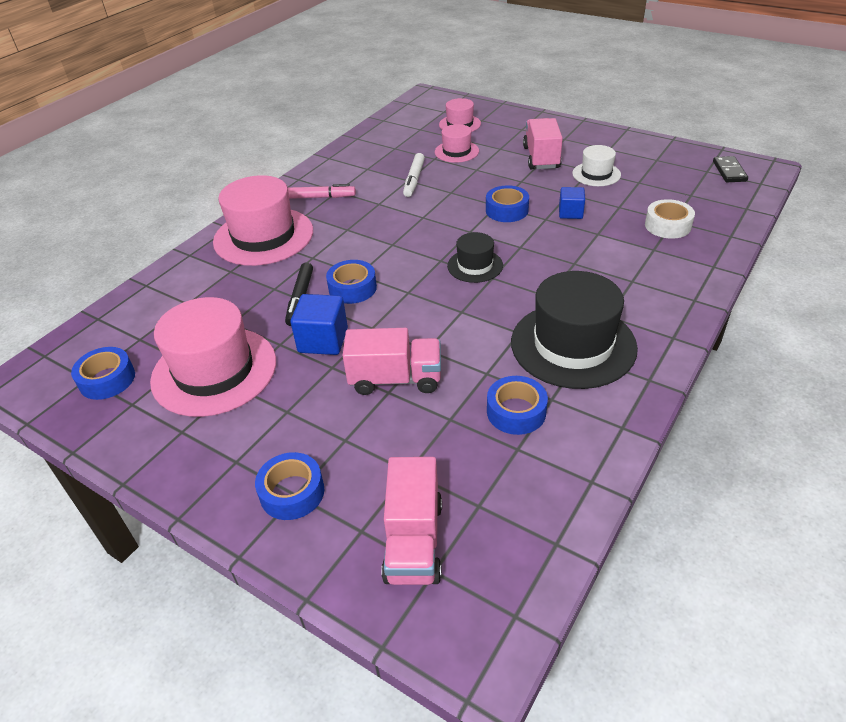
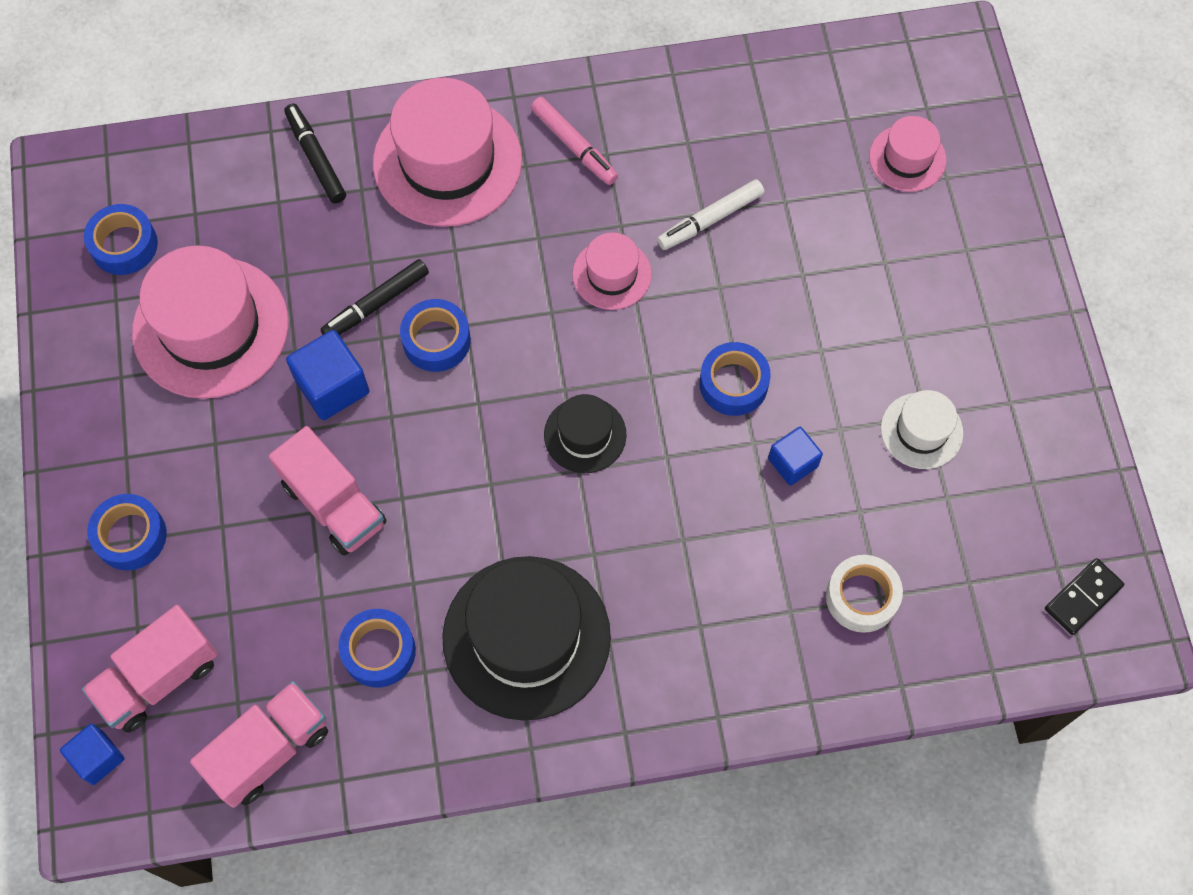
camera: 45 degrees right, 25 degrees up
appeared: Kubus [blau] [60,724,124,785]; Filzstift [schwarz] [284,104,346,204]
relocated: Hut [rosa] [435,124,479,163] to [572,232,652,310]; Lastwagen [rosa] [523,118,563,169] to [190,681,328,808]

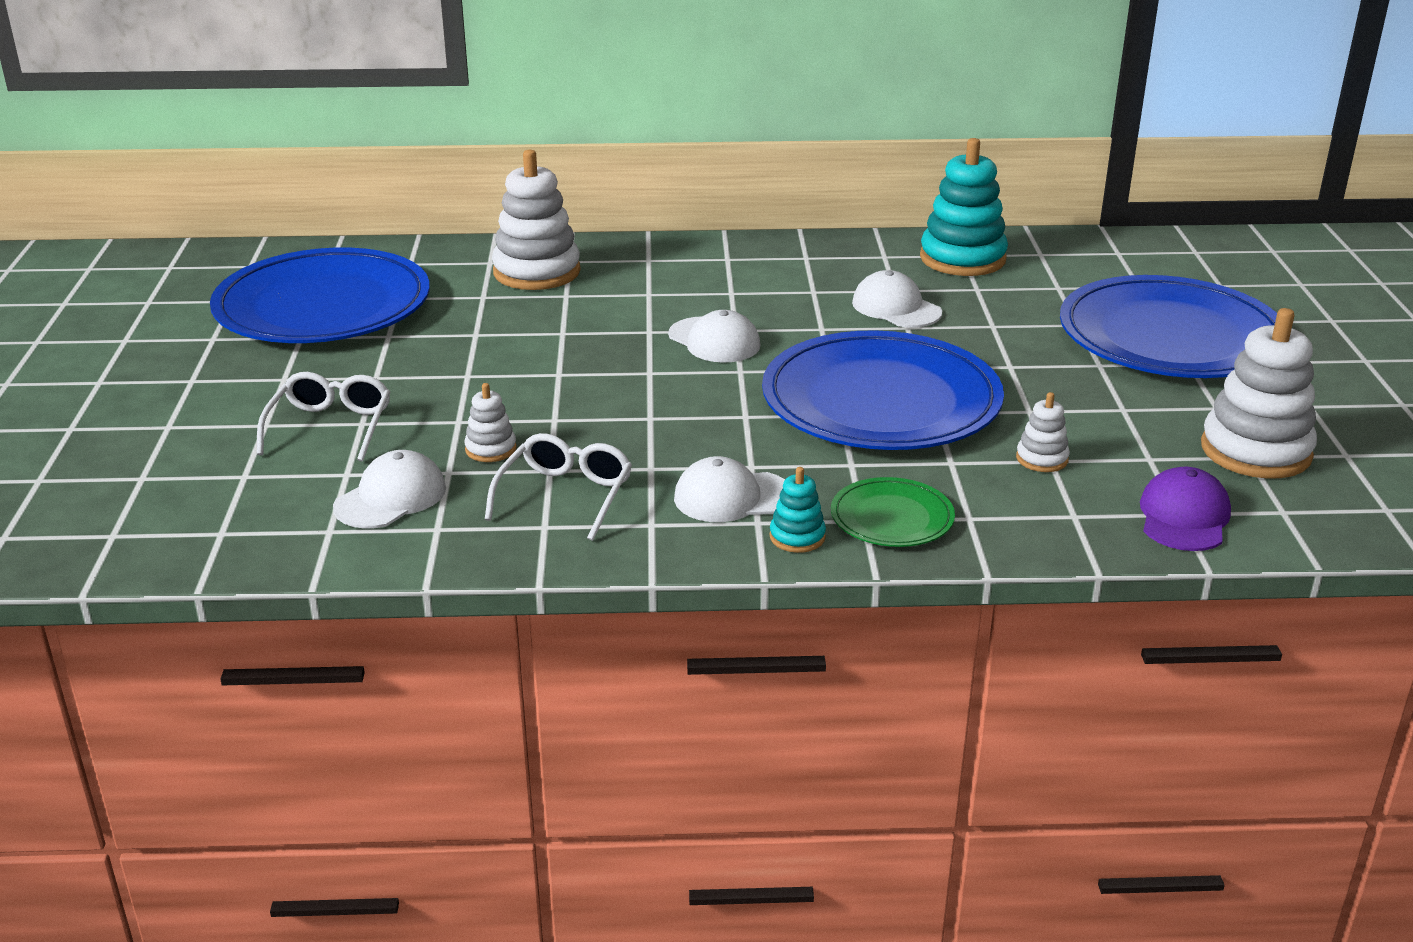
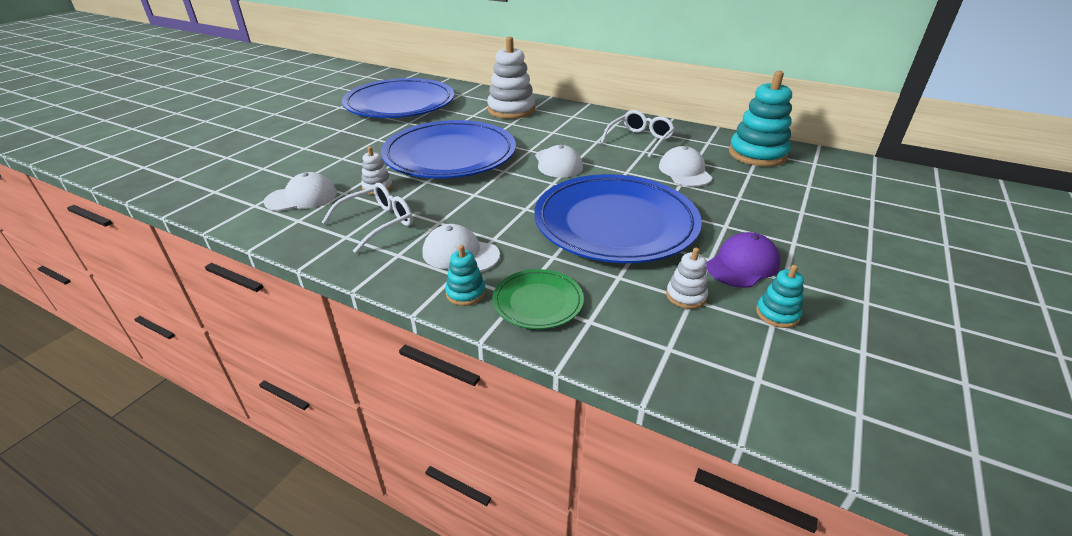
camera: 30 degrees right, 5 degrees up
missing: Stapelspielzeug [weiß] [1201,308,1317,479]
appeared: Stapelspielzeug [türkis] [756,265,804,328]
relocated: Brille [weiß] [257,372,390,462] to [601,110,675,158]; Teller [blau] [1060,275,1277,378] to [381,120,516,179]; Kappe [lila] [1140,467,1231,551] to [706,232,781,288]

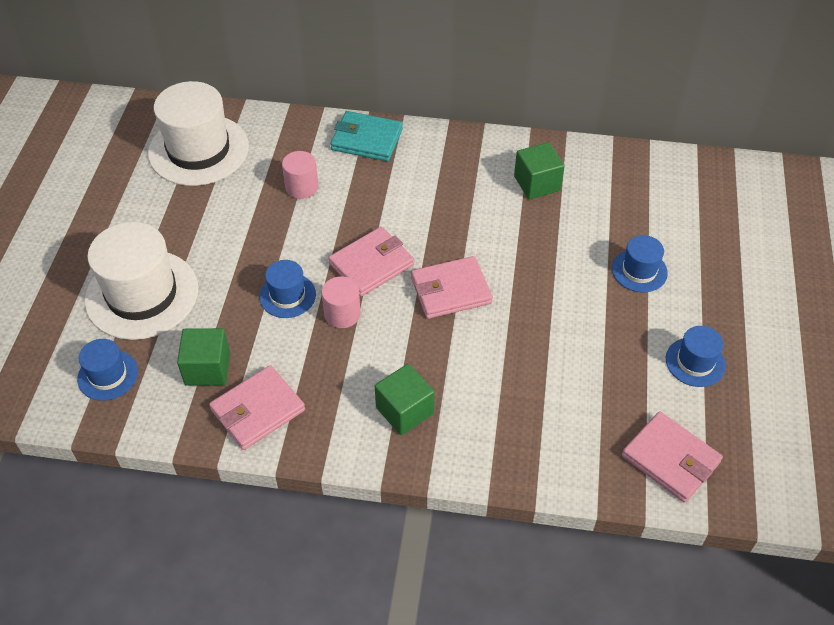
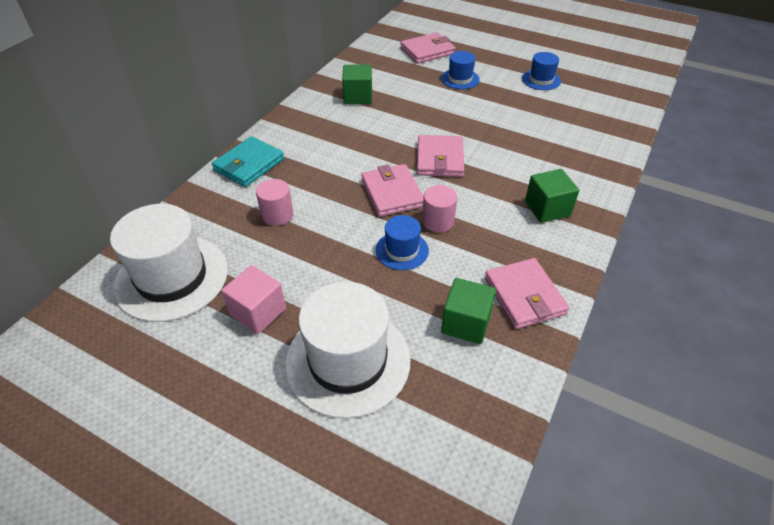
camera: 70 degrees left, 5 degrees down
missing: Hut [blau] [77,339,138,401]
appeared: Kubus [rosa] [221,265,286,334]
relocated: Geldbörse [rosa] [622,412,723,503] to [400,32,456,64]

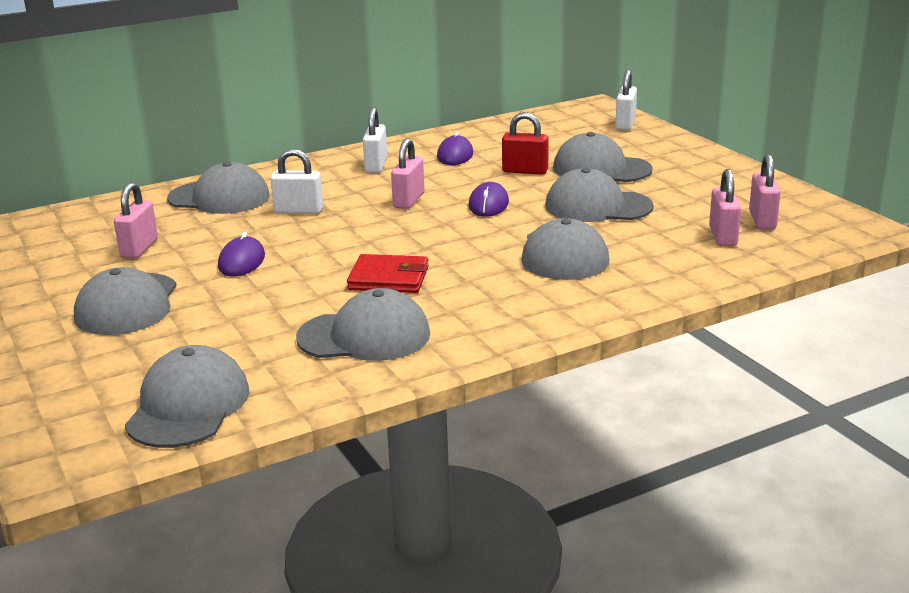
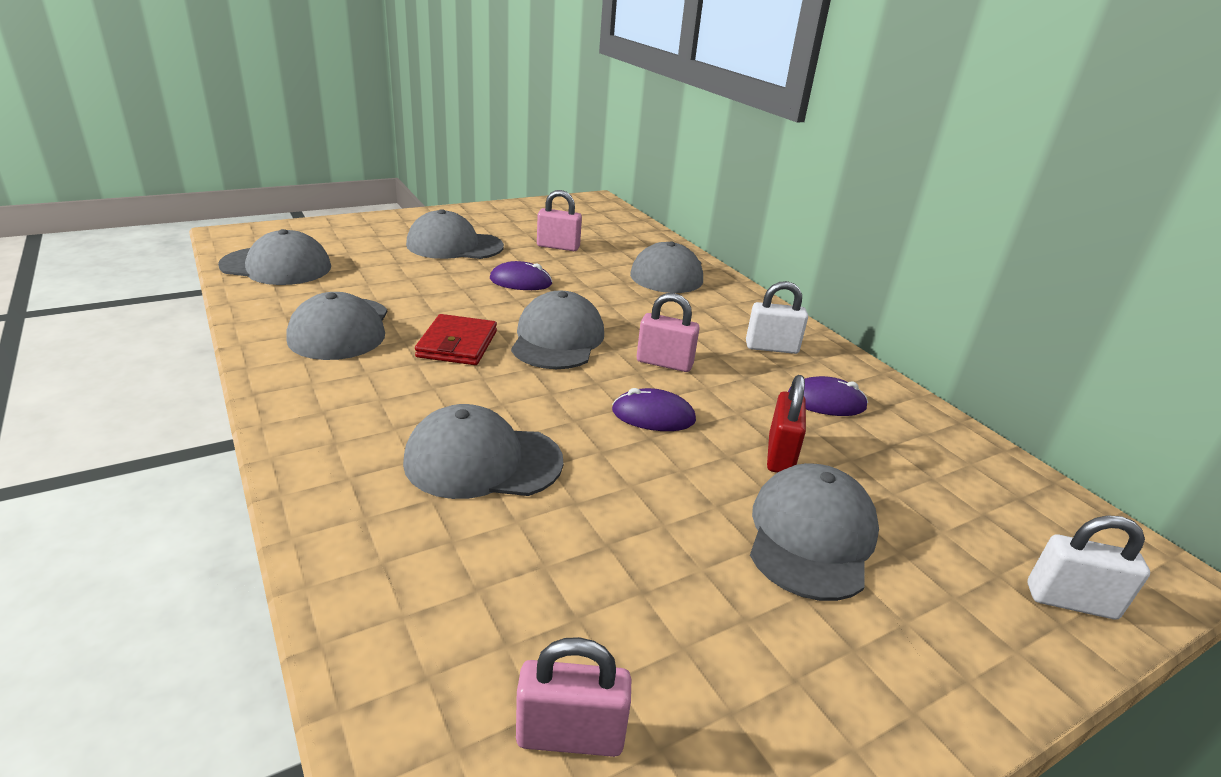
camera: 85 degrees right, 5 degrees up
missing: Vorhängeschloss [weiß] [270,149,323,214]; Vorhängeschloss [rosa] [709,169,741,246]
relocated: Kappe [grau] [545,168,654,222] to [511,291,604,369]

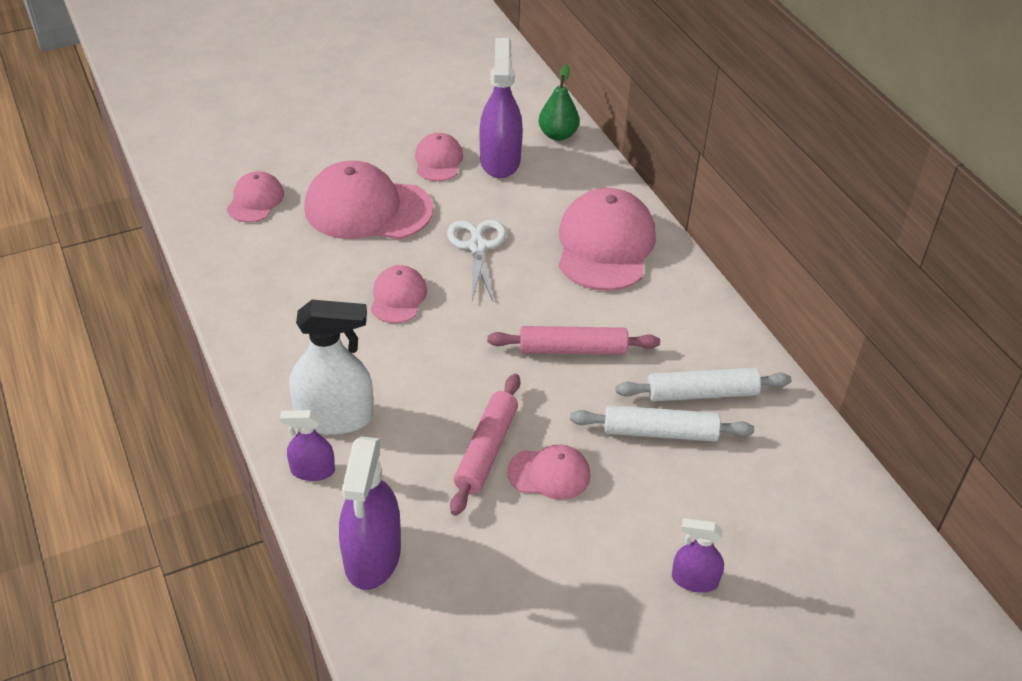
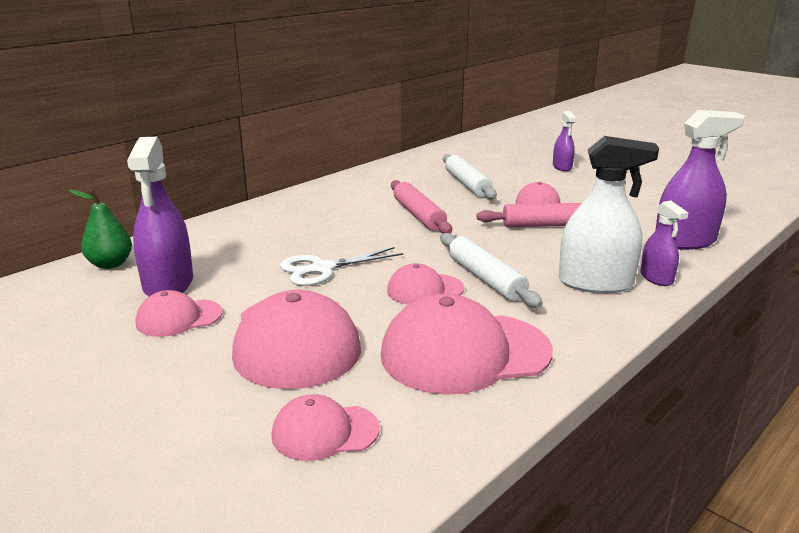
camera: 110 degrees left, 20 degrees down
relocated: Kappe [rosa] [559,188,656,291] to [381,294,553,395]; Nudelholz [weiß] [616,368,791,402] to [440,233,543,308]
spun: Sprühflasche [weiß] [289,300,373,435] = [559,136,659,293] 120 degrees clockwise; Sprühflasche [lila] [479,38,523,178] = [127,137,193,296] 75 degrees counterclockwise

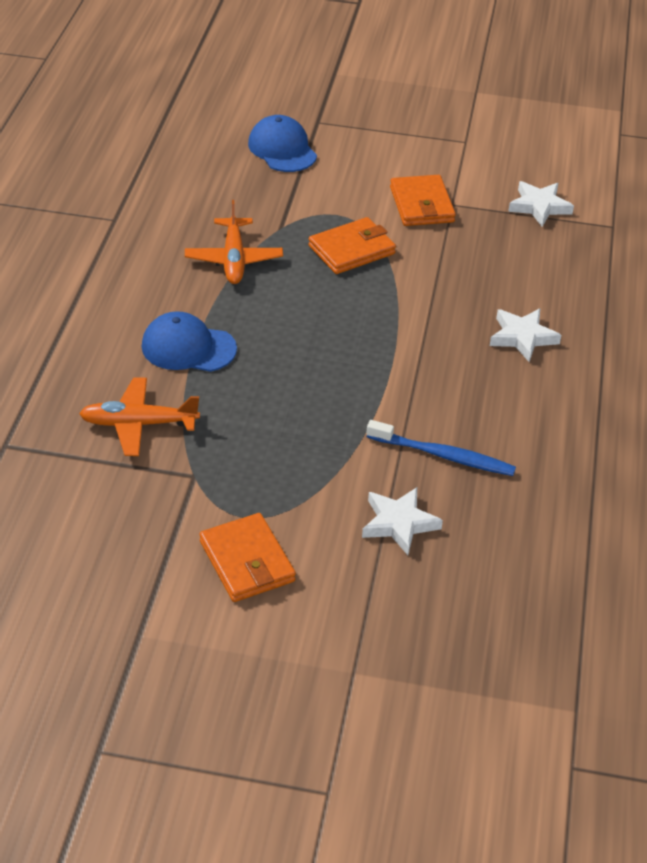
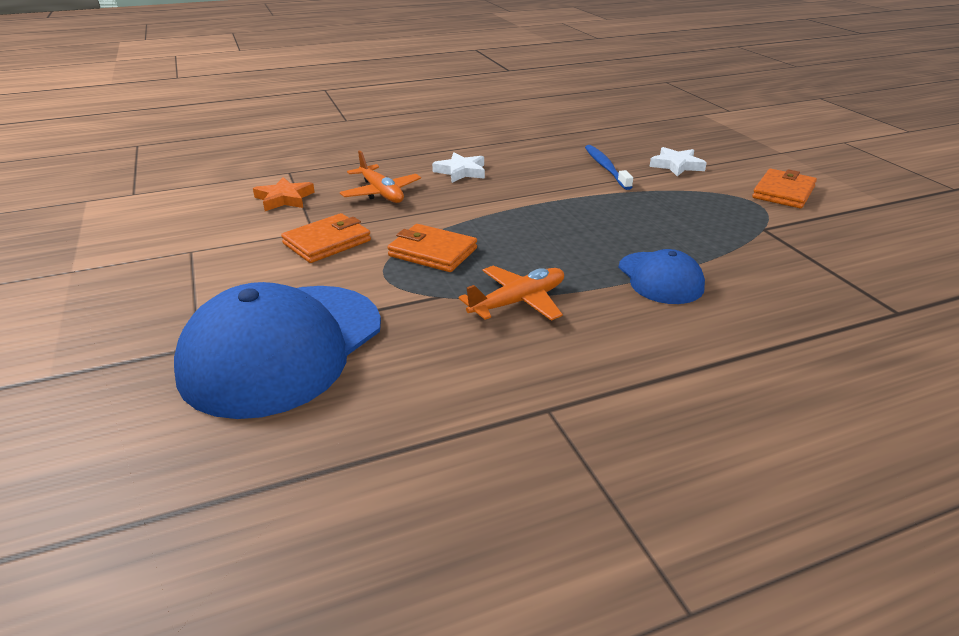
camera: 120 degrees left, 10 degrees down
relocated: Flugzeug [orange] [79,377,200,456] to [340,151,421,203]
colour: Stern [weiß] [508,181,574,227] to Stern [orange] [253,177,315,211]
size: Kappe [blau] [248,115,317,172] = [174,282,381,419] x1.93

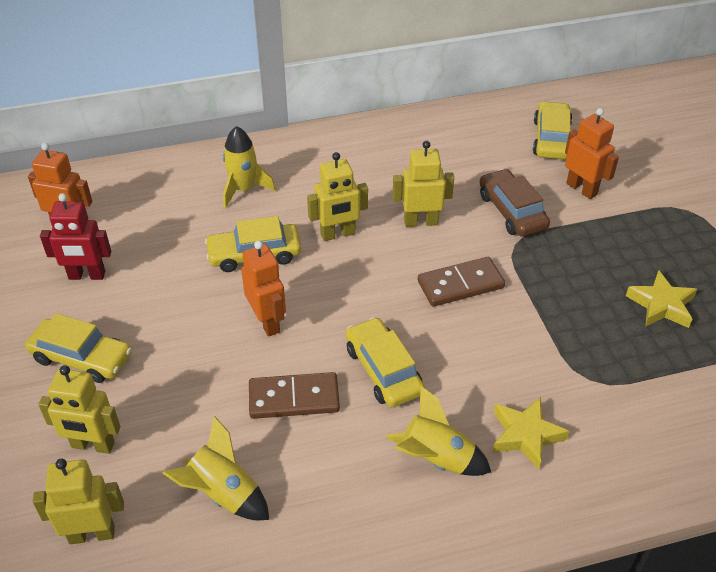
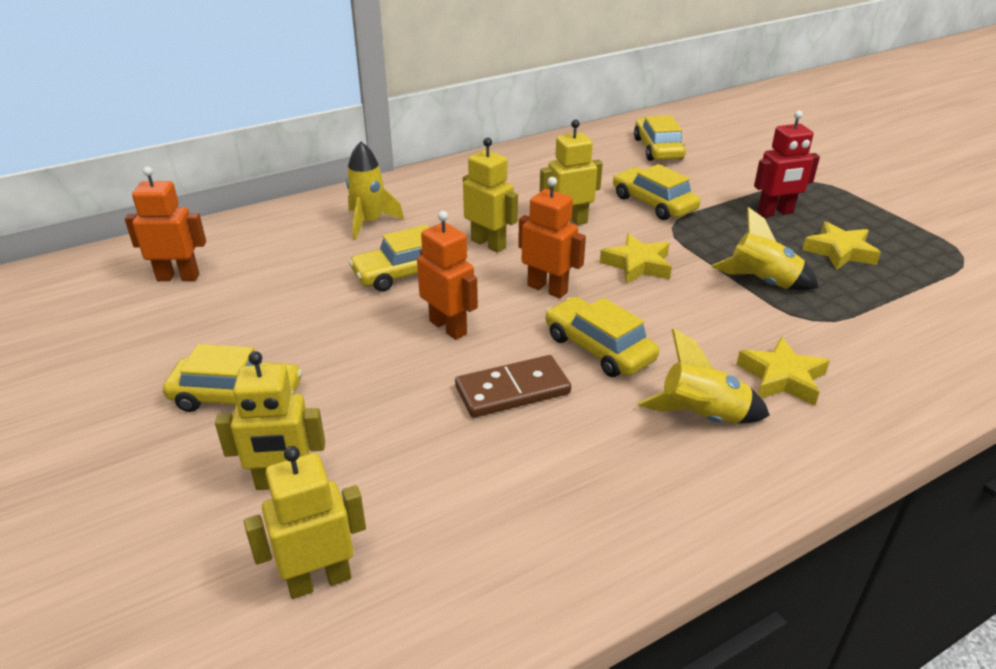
camera: 15 degrees left, 10 degrees down
relocated: Roboter [rot] [40,193,111,280] to [754,110,820,217]; Rakete [gelb] [162,416,269,520] to [711,207,819,291]; Roboter [orange] [565,108,619,199] to [518,177,586,298]
exchanged: Dominostein [braun] [418,257,505,307] to Stern [gelb] [600,234,672,284]
colour: Auto [braun] [479,169,550,237] to Auto [gelb] [613,164,701,220]
spun: Roboter [gelb] [307,152,368,241] = [463,138,518,253] 105 degrees counterclockwise

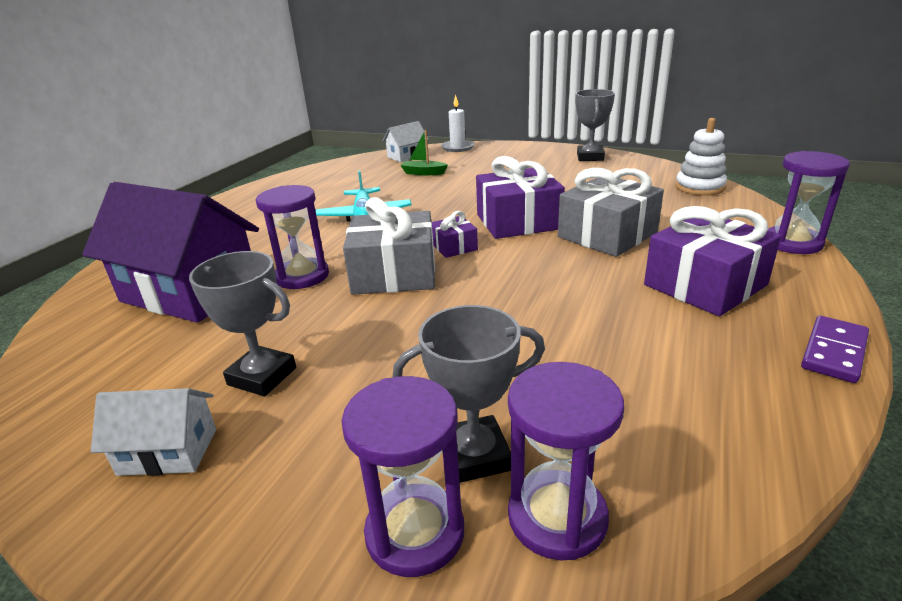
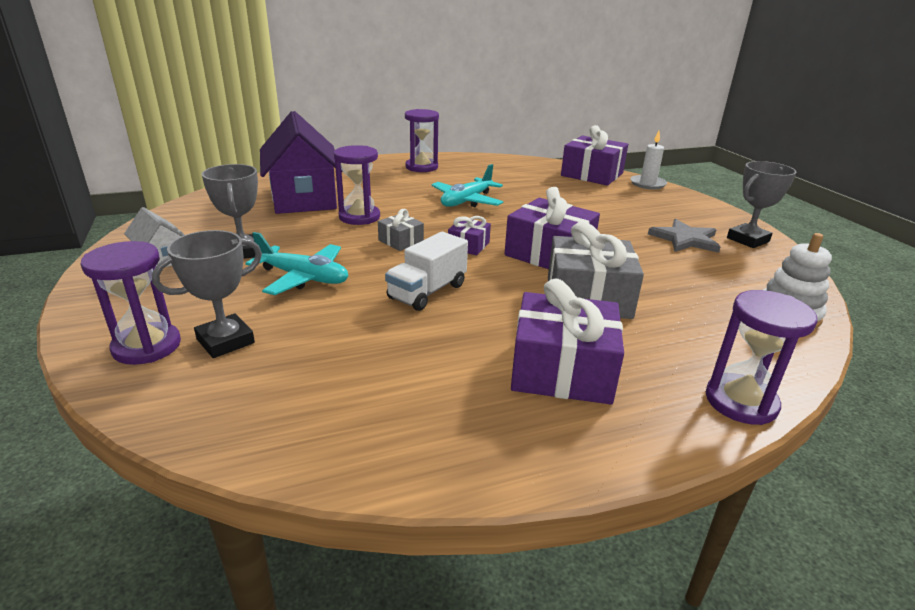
camera: 45 degrees right, 0 degrees up
missing: Boot [grün] [400,130,448,175]; Dominostein [lila] [801,316,869,383]
appeared: Flugzeug [türkis] [246,232,348,295]; Lastwagen [weiß] [385,232,468,311]; Stern [grau] [648,219,721,253]
relocated: Sanduhr [lila] [508,362,624,560] to [405,109,439,172]
exchanged: Haus [weiß] [383,121,429,162] to Geschenk [lila] [561,125,628,185]
spun: Pokal [grau] [393,305,545,483] = [152,230,262,358] 75 degrees counterclockwise
size: Geschenk [grau] [343,197,435,295] = [378,209,424,251] x0.51

